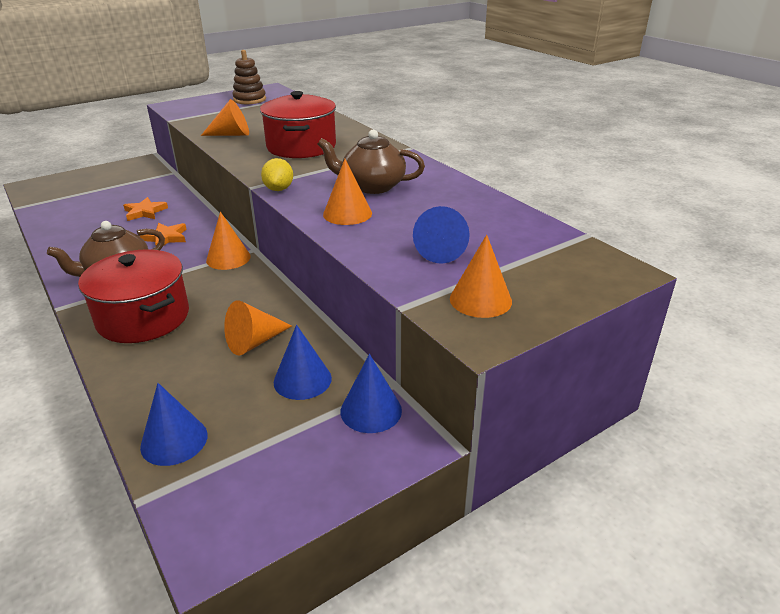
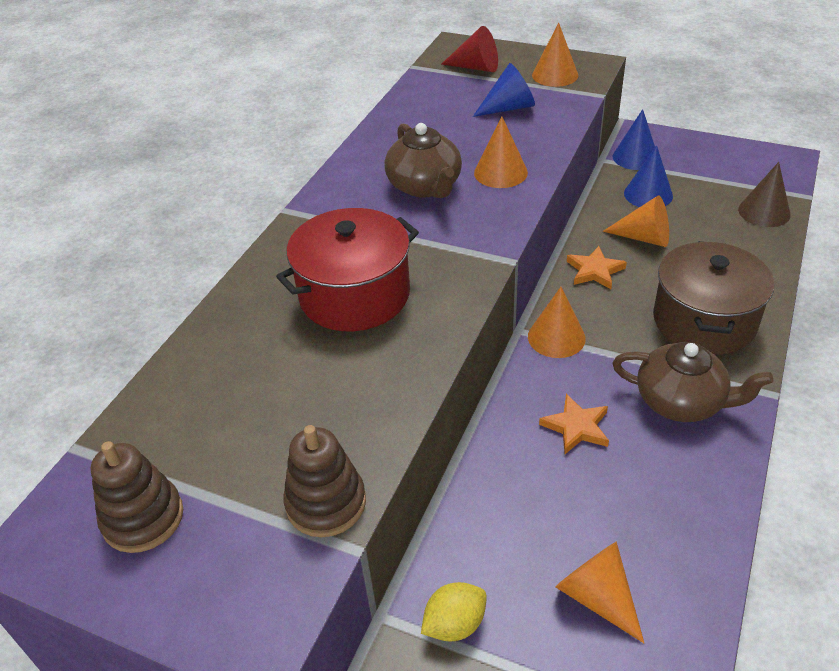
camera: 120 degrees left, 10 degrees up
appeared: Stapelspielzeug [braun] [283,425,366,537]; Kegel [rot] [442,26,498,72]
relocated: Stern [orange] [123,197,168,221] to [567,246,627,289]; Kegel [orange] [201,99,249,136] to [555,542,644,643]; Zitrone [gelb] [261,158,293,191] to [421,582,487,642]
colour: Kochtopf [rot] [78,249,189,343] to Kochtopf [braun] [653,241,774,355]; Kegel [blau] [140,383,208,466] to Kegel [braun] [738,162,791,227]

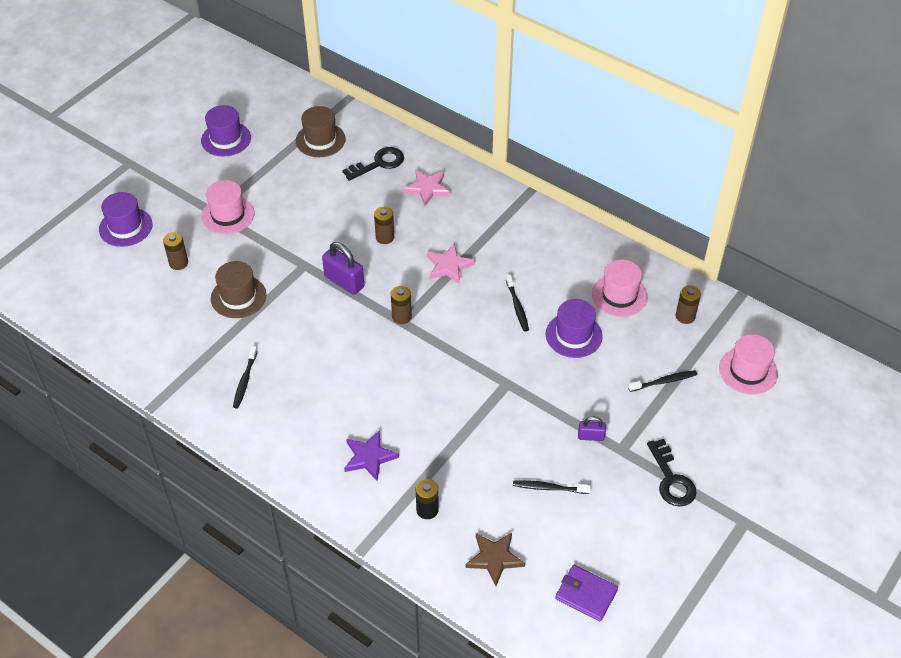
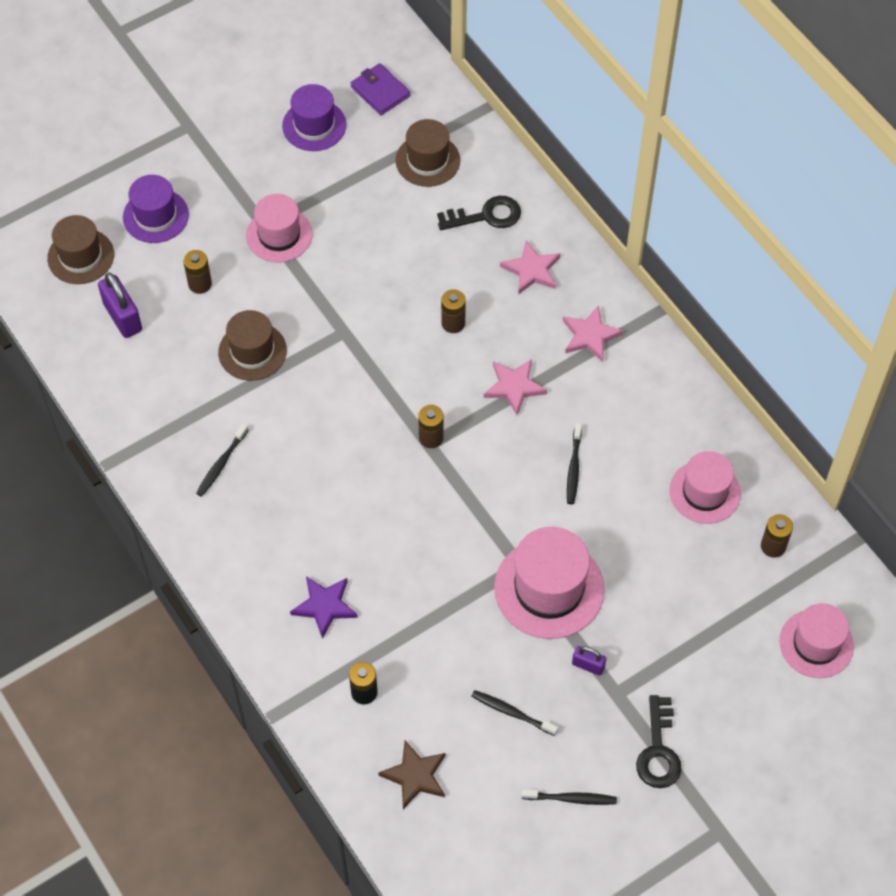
camera: 20 degrees right, 10 degrees up
missing: Hut [lila] [546,299,603,358]
appeared: Hut [braun] [47,215,114,284]; Hut [rosa] [494,527,604,639]; Stern [rosa] [563,305,623,362]
relocated: Vorhängeschloss [lila] [322,242,364,295] to [98,273,142,338]; Geldbörse [lila] [555,565,618,621] to [351,63,410,115]; Zahnbürste [schwarz] [628,370,697,392] to [521,789,617,805]

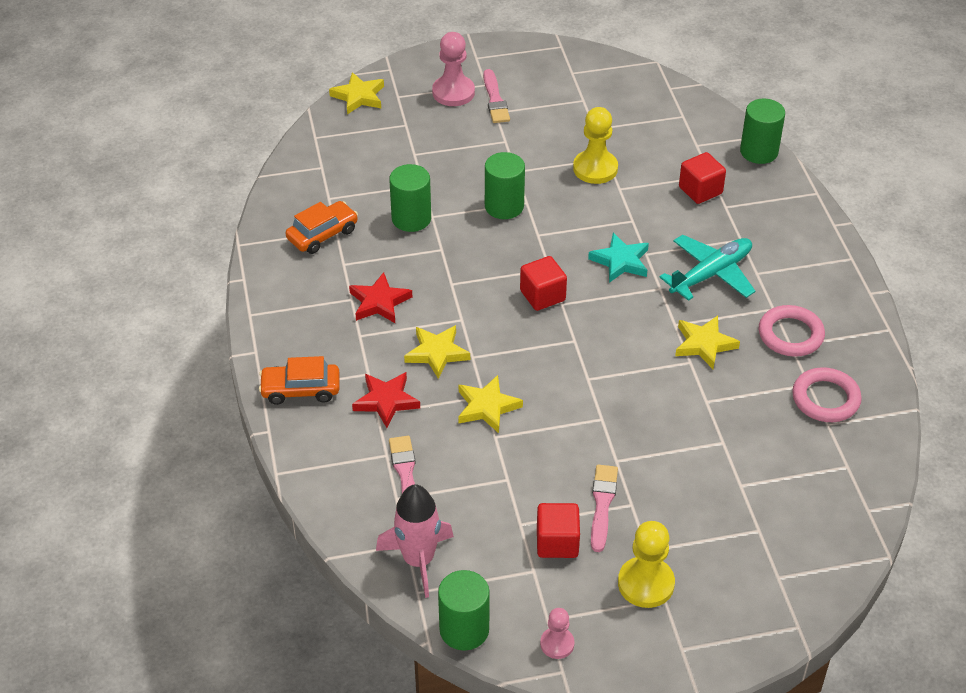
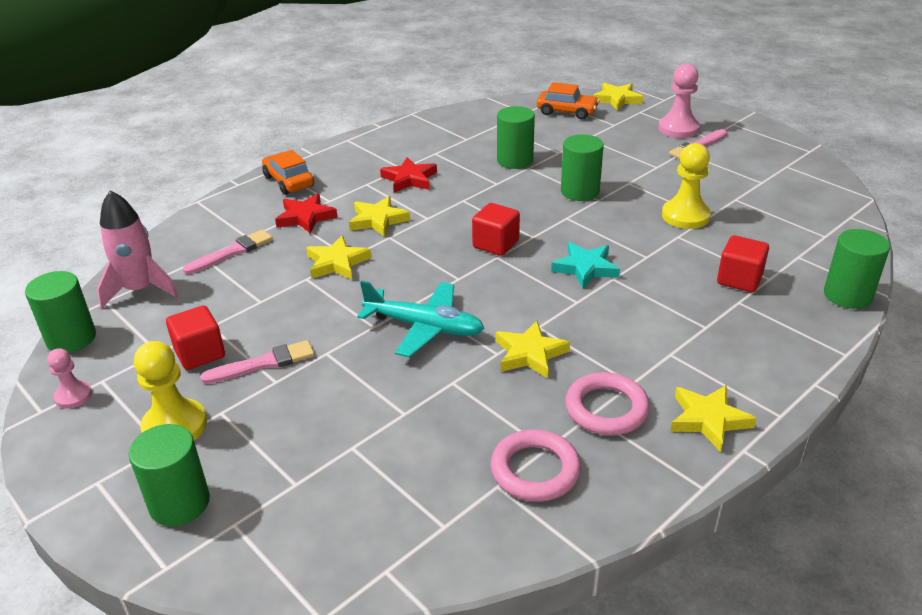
camera: 60 degrees right, 10 degrees down
appeared: Vollzylinder [grün] [129,424,210,526]; Stern [gelb] [670,385,757,452]
relocated: Auto [orange] [285,201,358,254] to [537,82,599,120]; Flugzeug [türkis] [659,235,756,301] to [357,281,484,357]

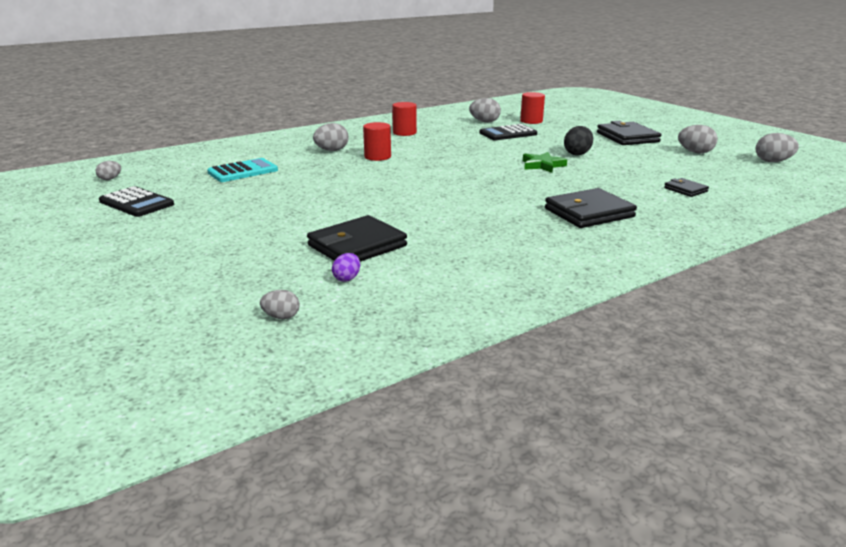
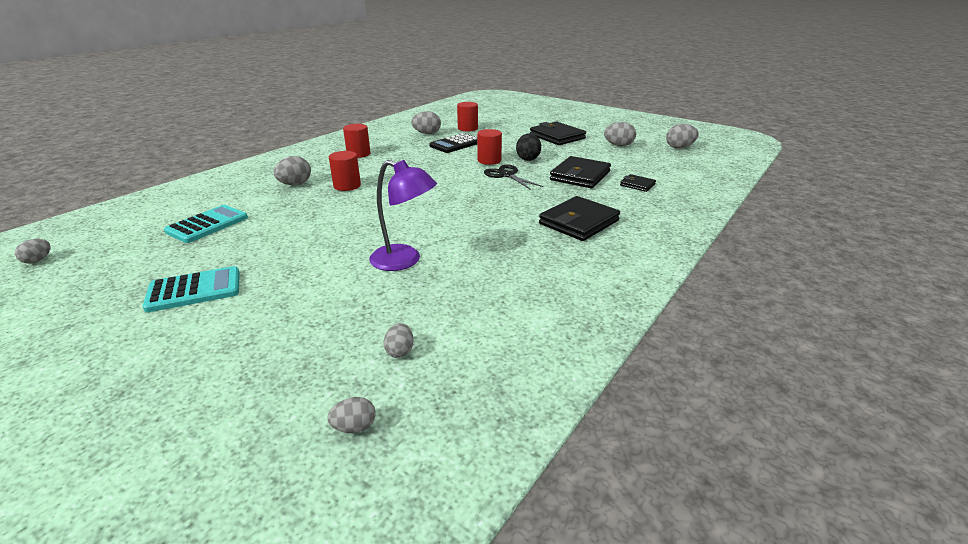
camera: 20 degrees left, 5 degrees up
missing: Taschenrechner [schwarz] [99,186,174,217]
appeared: Taschenrechner [türkis] [143,266,240,312]; Lampe [lila] [369,160,437,271]; Vollzylinder [rot] [477,129,502,165]
relocated: Geldbörse [schwarz] [307,215,407,262] to [550,156,611,188]
exchanged: Stern [grün] [523,152,567,173] to Schere [schwarz] [484,164,543,190]
colour: Ei [lila] [332,253,360,282] to Ei [grau] [383,323,413,358]

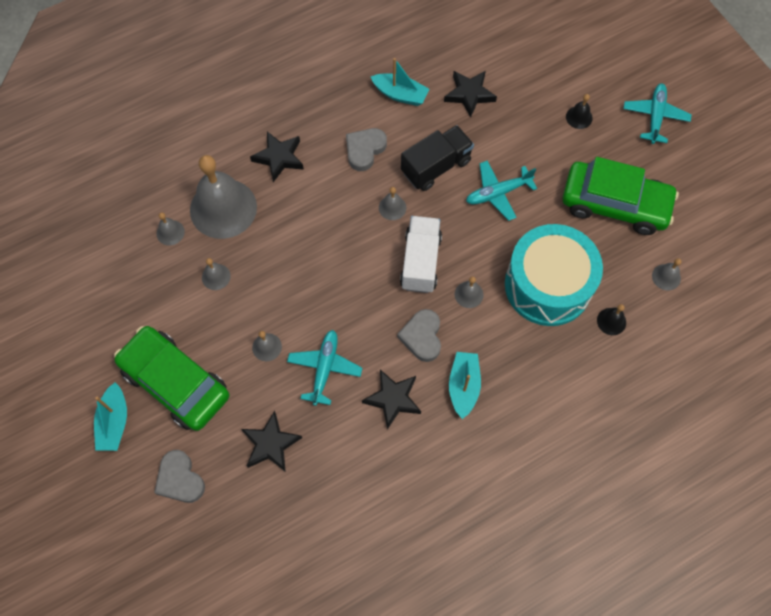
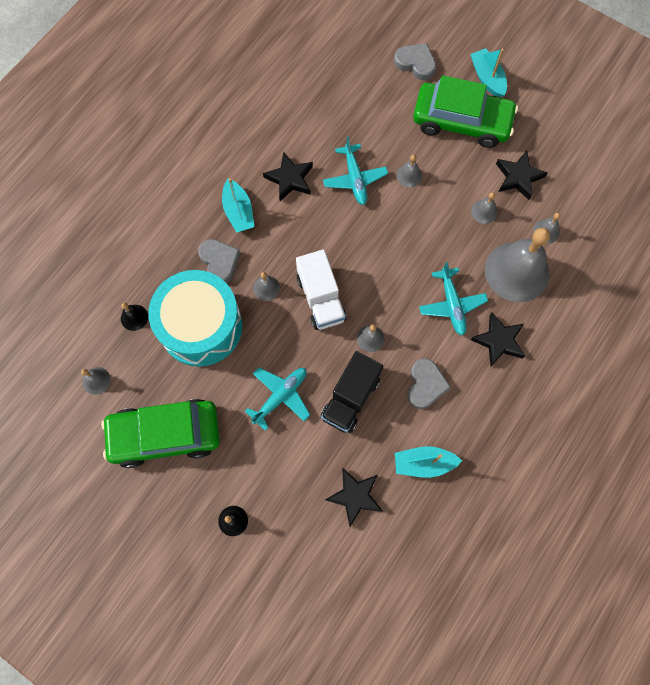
camera: 155 degrees right, 5 degrees up
relocated: Stern [schwarz] [241,411,302,472] to [496,151,548,200]; Herz [grau] [397,309,441,362] to [198,239,241,283]; Flugzeug [türkis] [623,83,692,144] to [419,262,488,336]

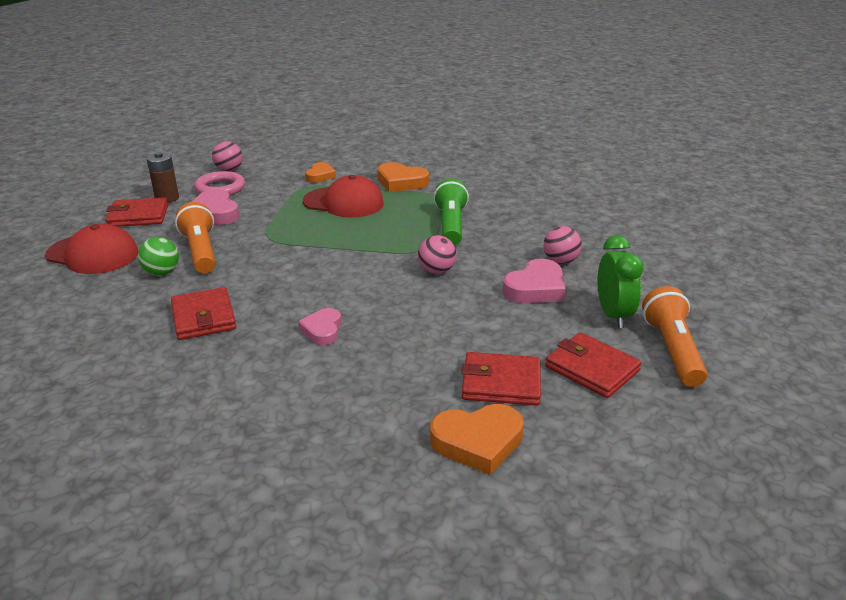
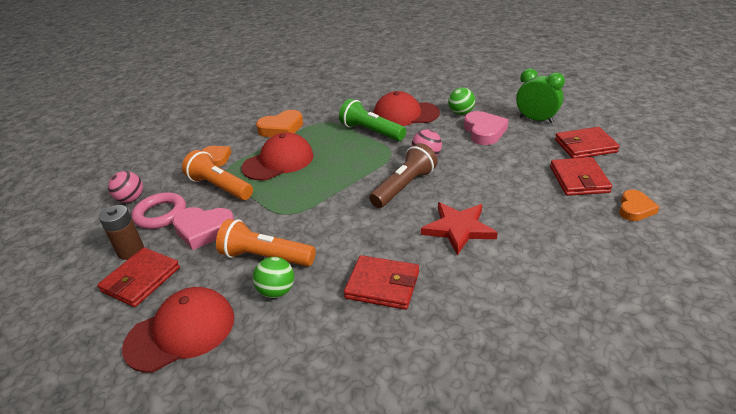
camera: 50 degrees left, 5 degrees up
appeared: Taschenlampe [braun] [369,143,437,208]; Kappe [rot] [374,91,440,126]
relocated: Taschenlampe [orange] [642,286,707,387] to [182,150,253,200]
exchanged: Herz [rosa] [298,308,341,345] to Stern [rot] [421,202,498,256]
colour: Ball [rosa] [543,226,582,264] to Ball [grün] [448,88,475,115]
spun: Geldbörse [rot] [461,352,541,406] = [550,157,612,196] 45 degrees counterclockwise
size: Herz [orange] [430,404,524,475] = [619,190,659,221] x0.65

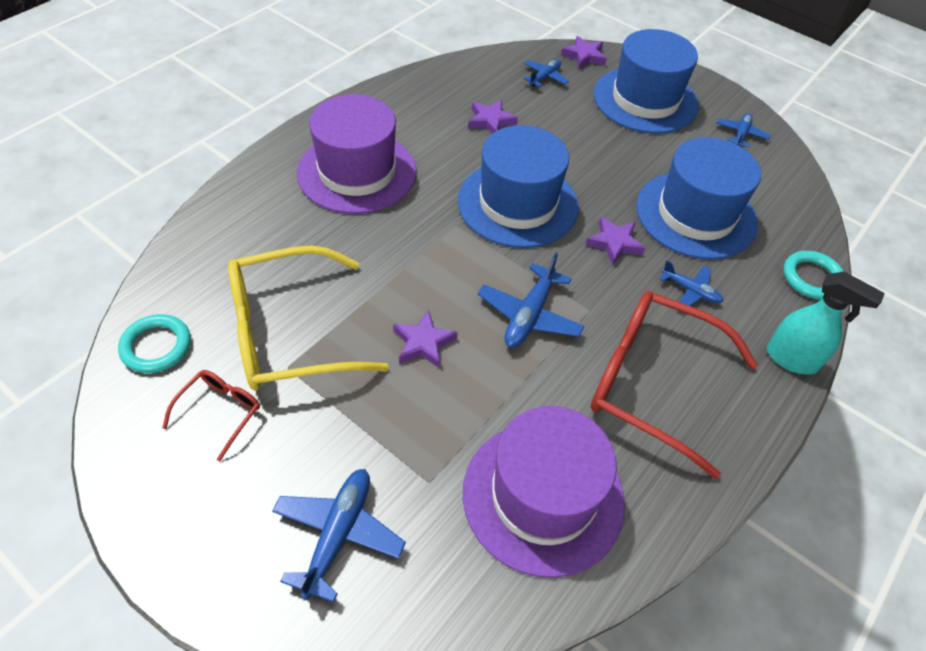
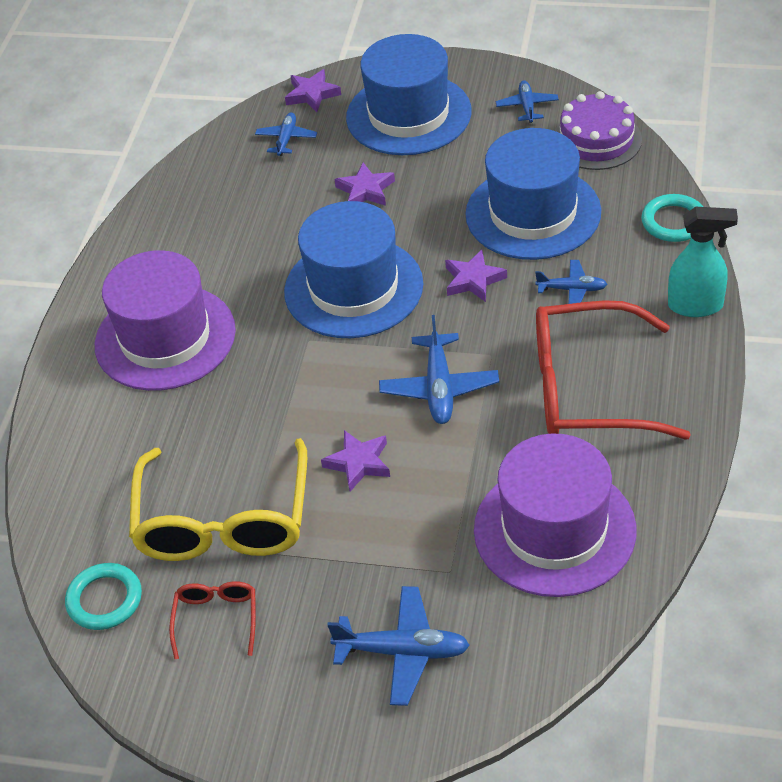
camera: 20 degrees left, 5 degrees down
appeared: Kuchen [lila] [555,91,642,170]
relocated: Stern [lila] [468,100,518,134] to [334,162,395,206]
spun: Brille [gelb] [228,246,389,390] = [129,438,307,561] 45 degrees counterclockwise; Flugzeug [blau] [272,469,406,603] = [327,586,470,706] 105 degrees clockwise

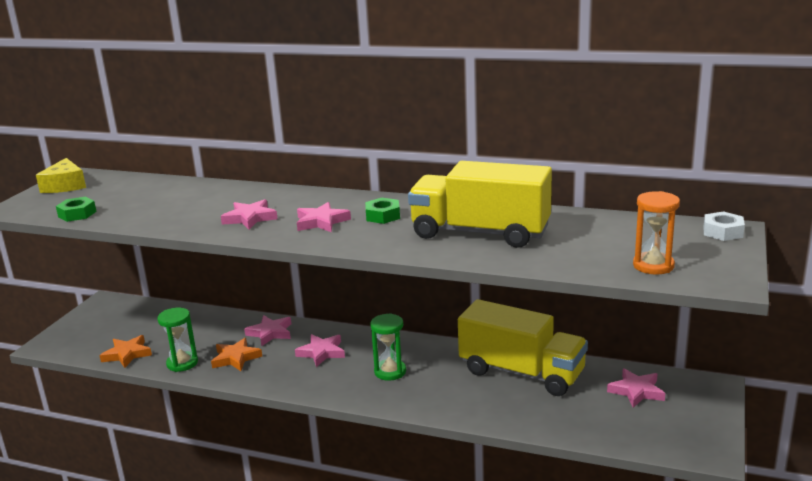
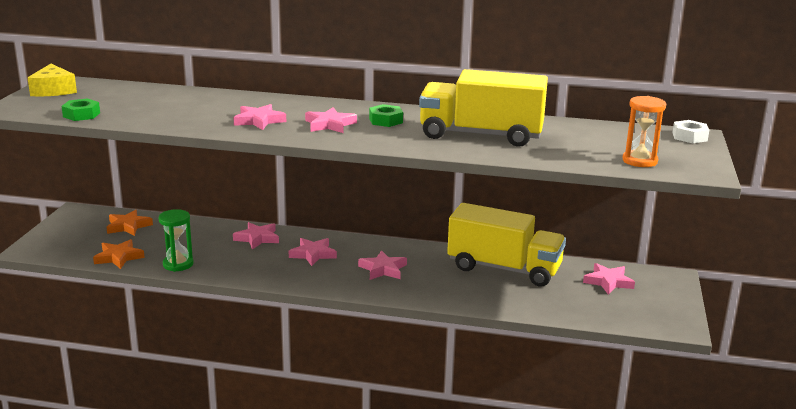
camera: 10 degrees left, 0 degrees up
relocated: Stern [orange] [211,338,262,371] to [106,210,153,236]
exchanged: Sanduhr [grün] [370,313,406,381] to Stern [rosa] [358,250,407,280]

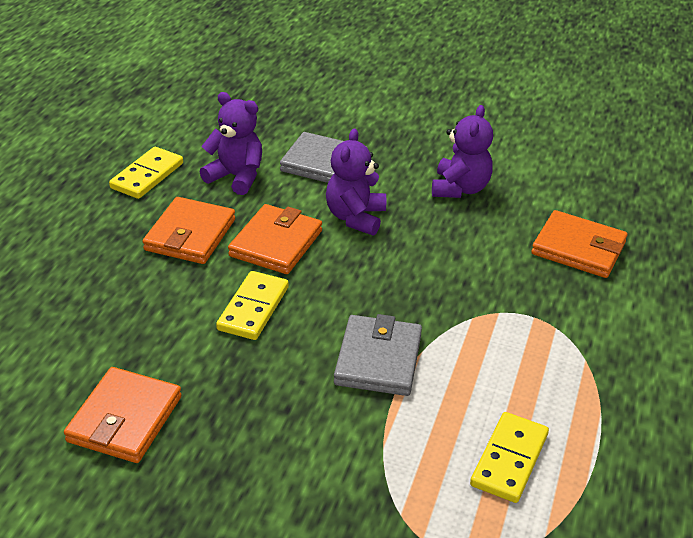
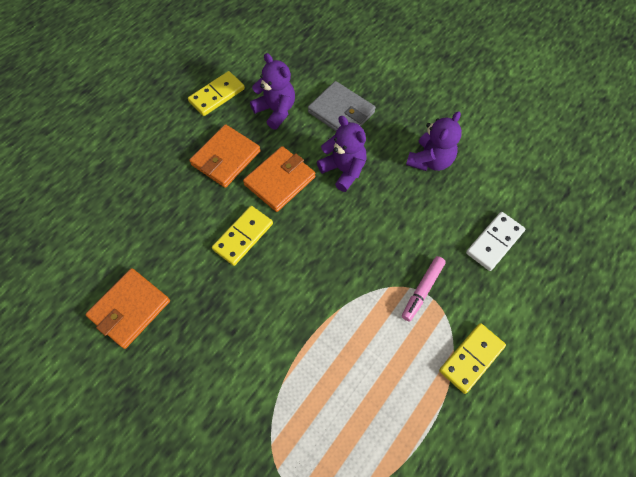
camera: 20 degrees right, 25 degrees up
missing: Geldbörse [grau] [334,314,422,396]
appeared: Filzstift [rosa] [402,256,446,322]
relocated: Dominostein [gelb] [470,412,549,503] to [439,323,506,394]
exchanged: Geldbörse [orange] [531,210,627,278] to Dominostein [weiß] [466,212,525,271]
spun: Teddybär [lila] [326,128,386,235] = [317,116,367,192] 105 degrees clockwise

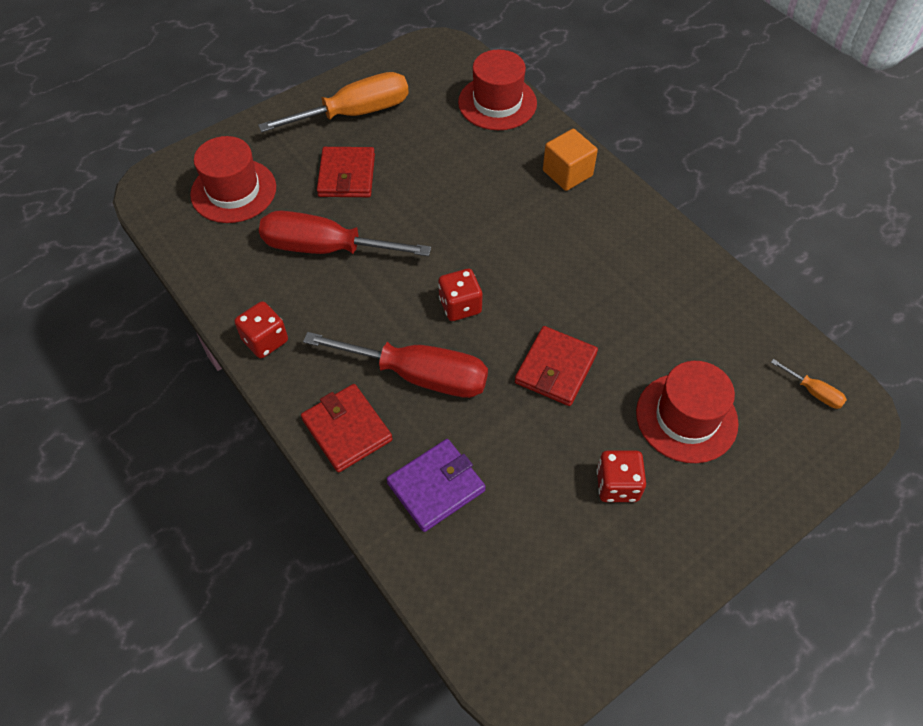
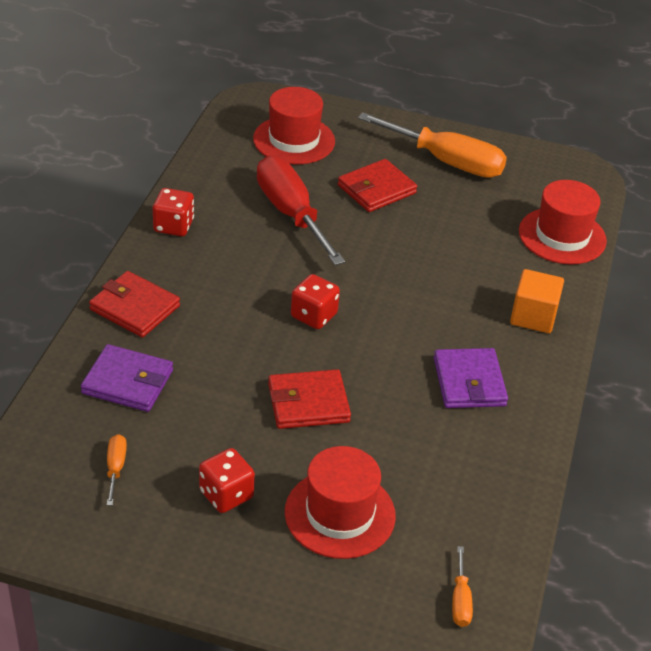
camera: 50 degrees right, 15 degrees down
missing: Schraubenzieher [rot] [303,332,488,398]
appeared: Schraubenzieher [orange] [107,434,127,506]; Geldbörse [lila] [434,348,508,408]
spun: Geldbörse [rot] [301,384,393,472] = [89,271,180,337] 75 degrees counterclockwise

